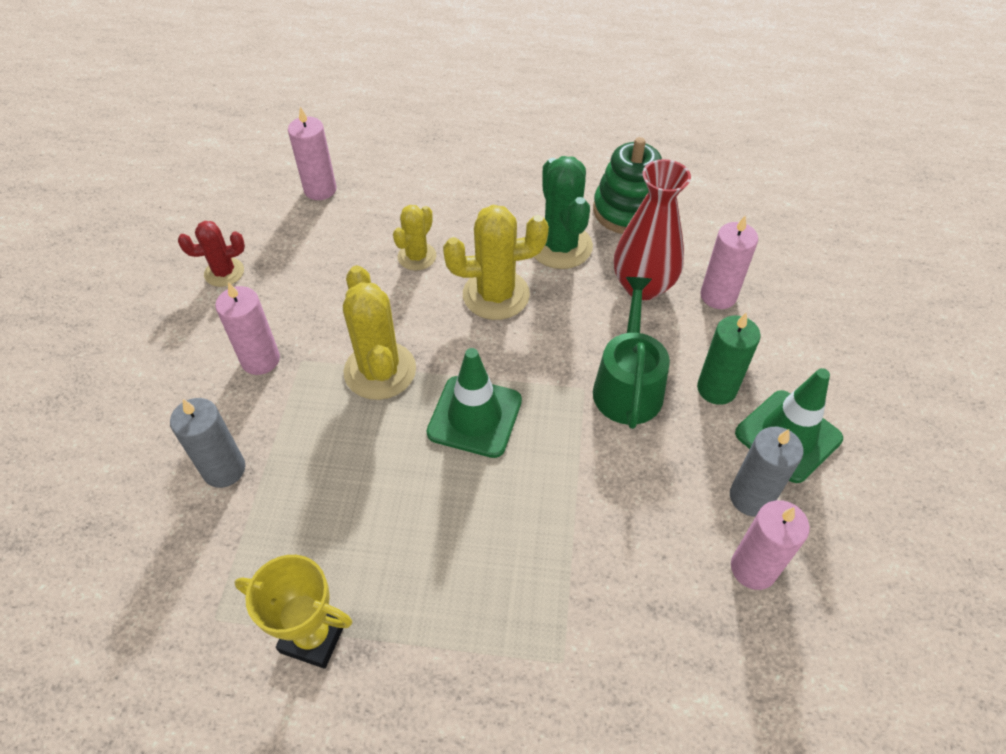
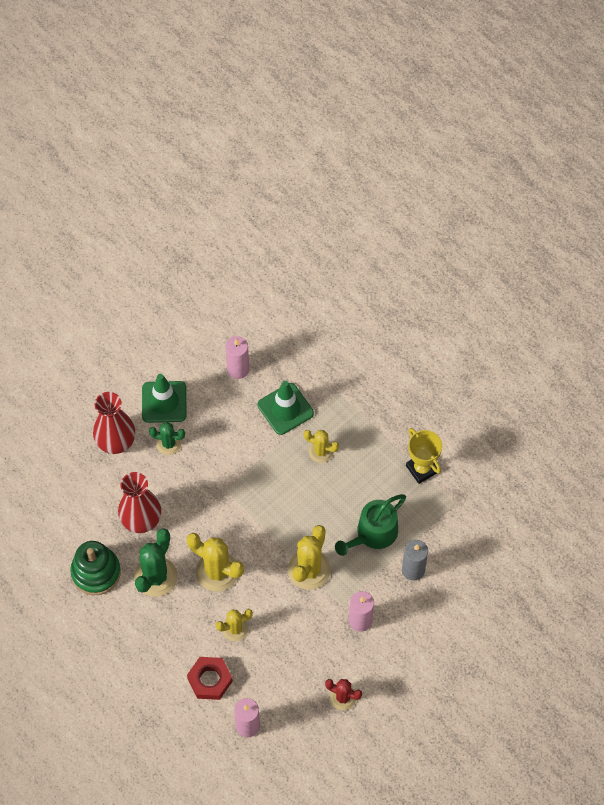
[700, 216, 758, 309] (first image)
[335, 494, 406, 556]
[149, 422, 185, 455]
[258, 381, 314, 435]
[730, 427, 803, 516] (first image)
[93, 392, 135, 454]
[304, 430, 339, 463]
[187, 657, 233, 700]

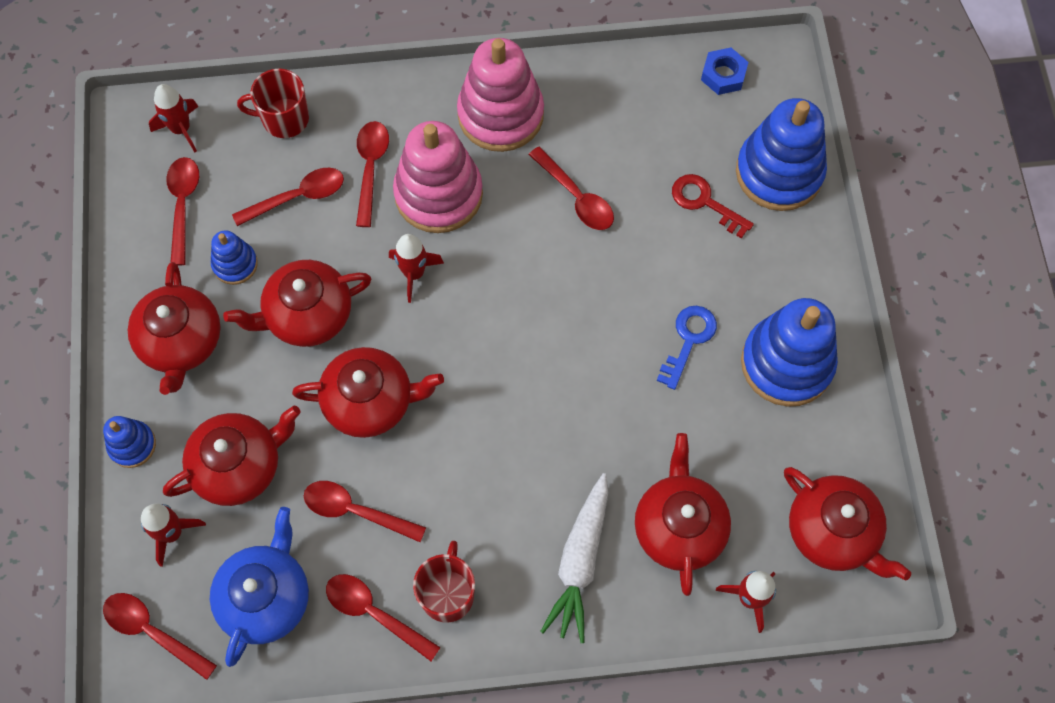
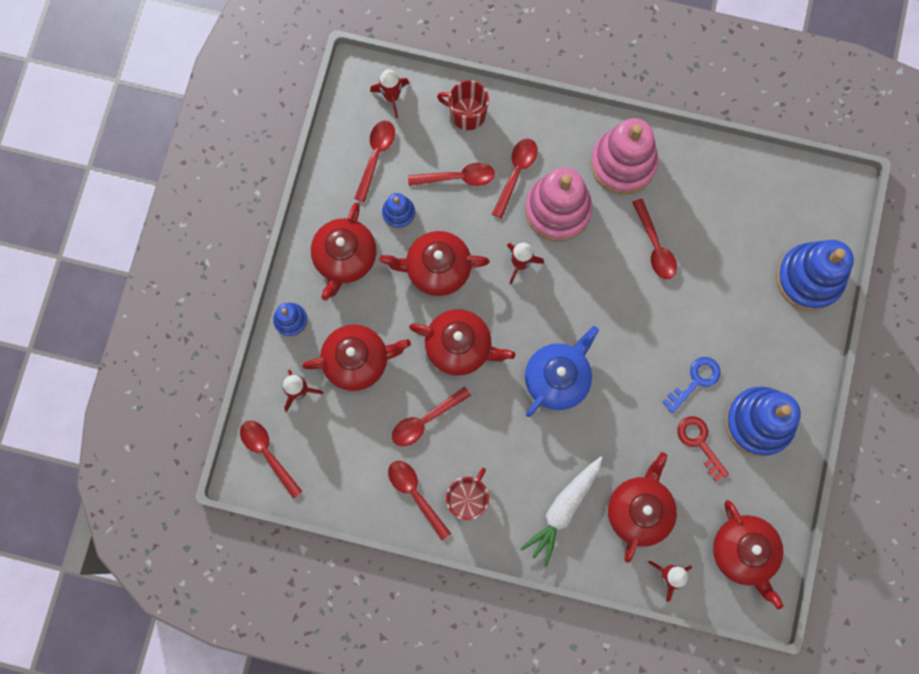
[701, 47, 749, 95] (first image)
[677, 416, 729, 482]
[392, 386, 471, 446]
[525, 326, 599, 417]

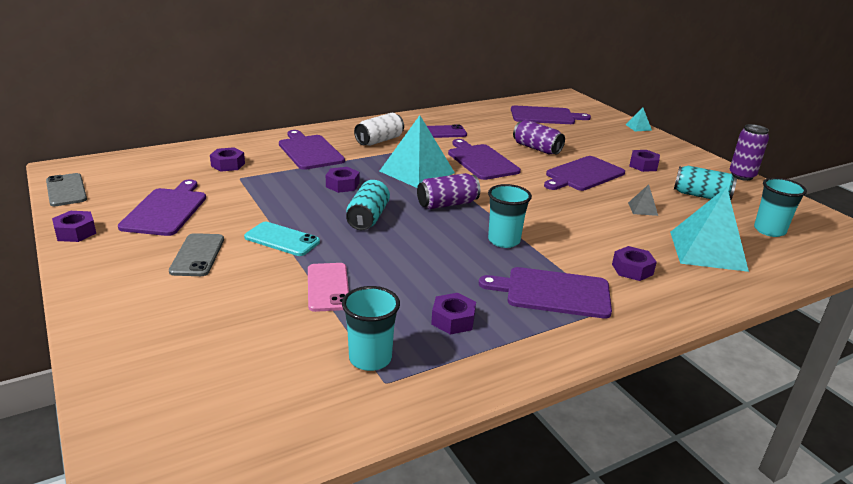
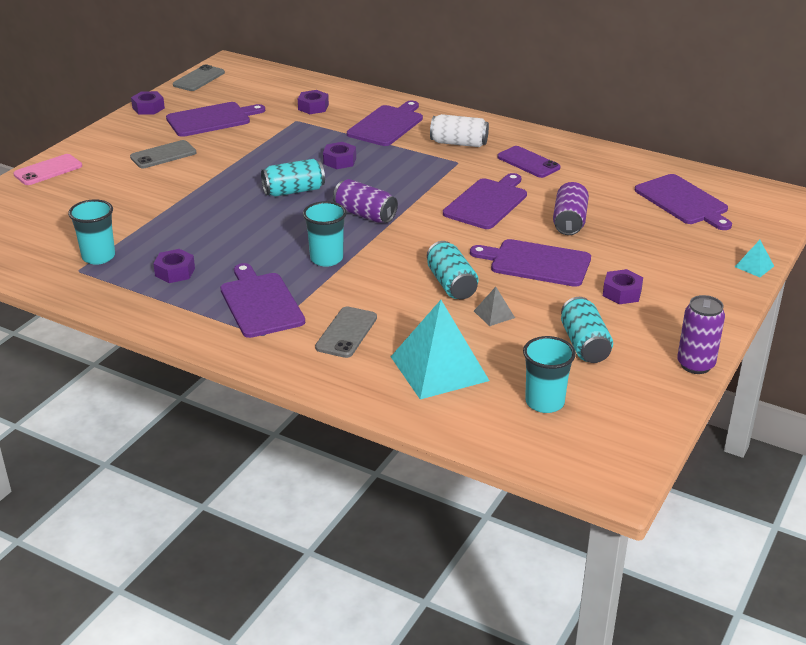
[380, 115, 455, 188] (first image)
[244, 222, 320, 256] (first image)
[315, 307, 377, 358]
[13, 154, 82, 185]
[427, 241, 478, 299]

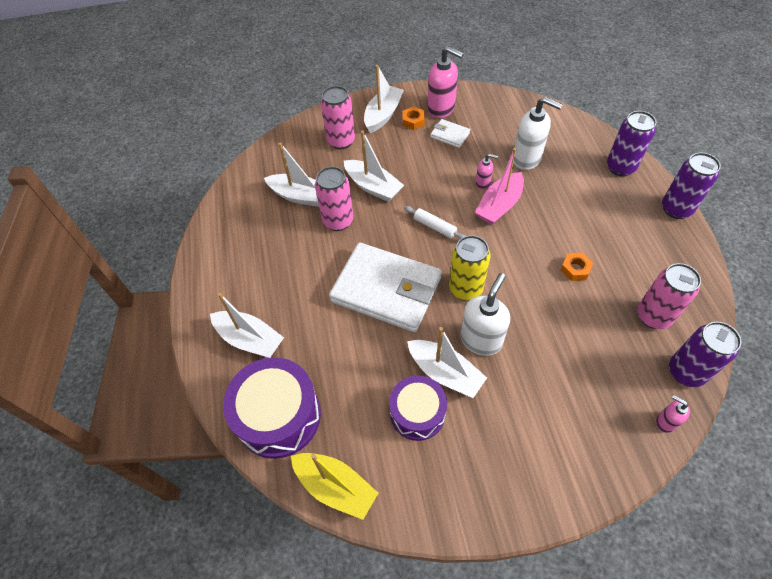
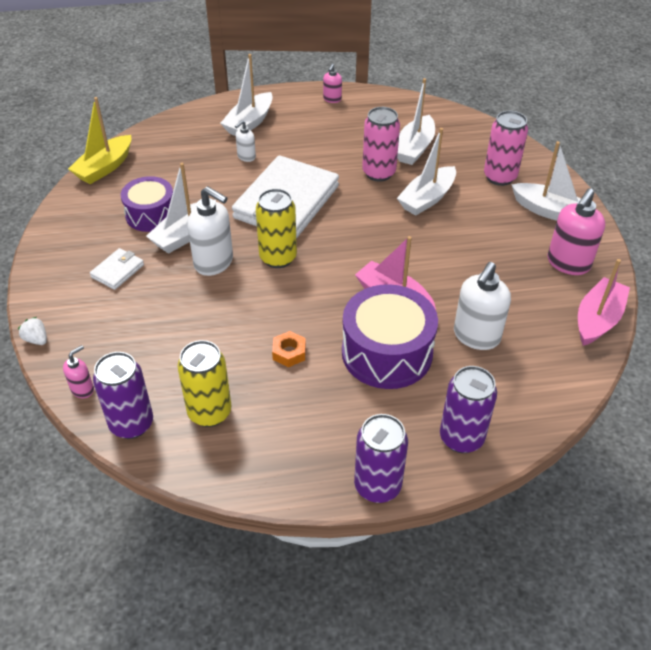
[403, 106, 425, 130] (first image)
[90, 248, 144, 290]
[323, 63, 342, 103]
[404, 206, 465, 239] (first image)
[177, 340, 231, 427]
[342, 284, 438, 389]
[235, 120, 256, 162]
[578, 259, 630, 346]
[18, 317, 47, 345]

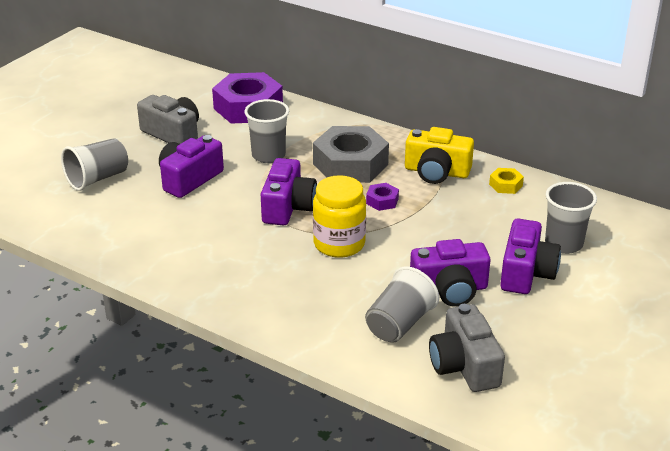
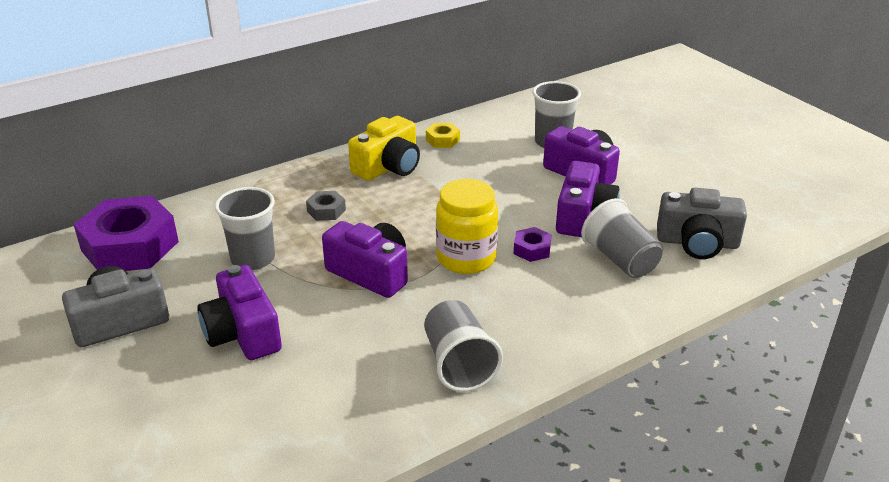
[306, 191, 346, 221]
[424, 300, 503, 392]
[514, 227, 551, 262]

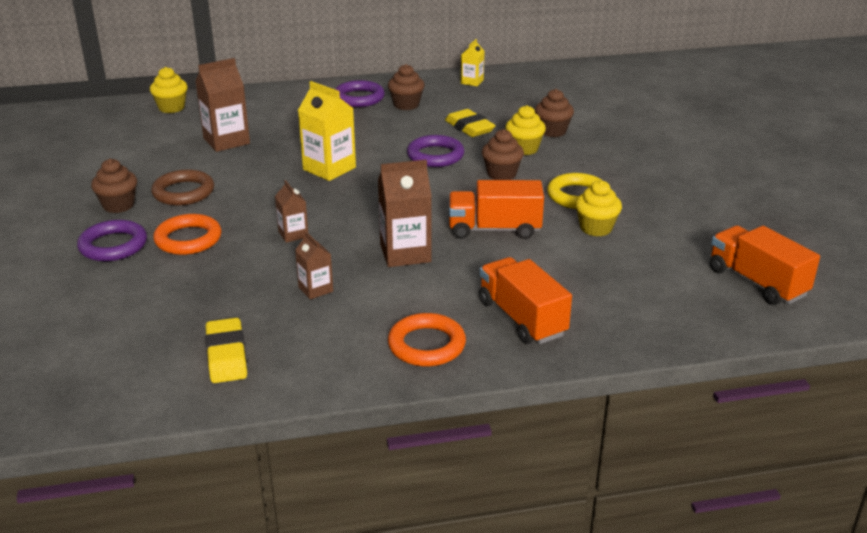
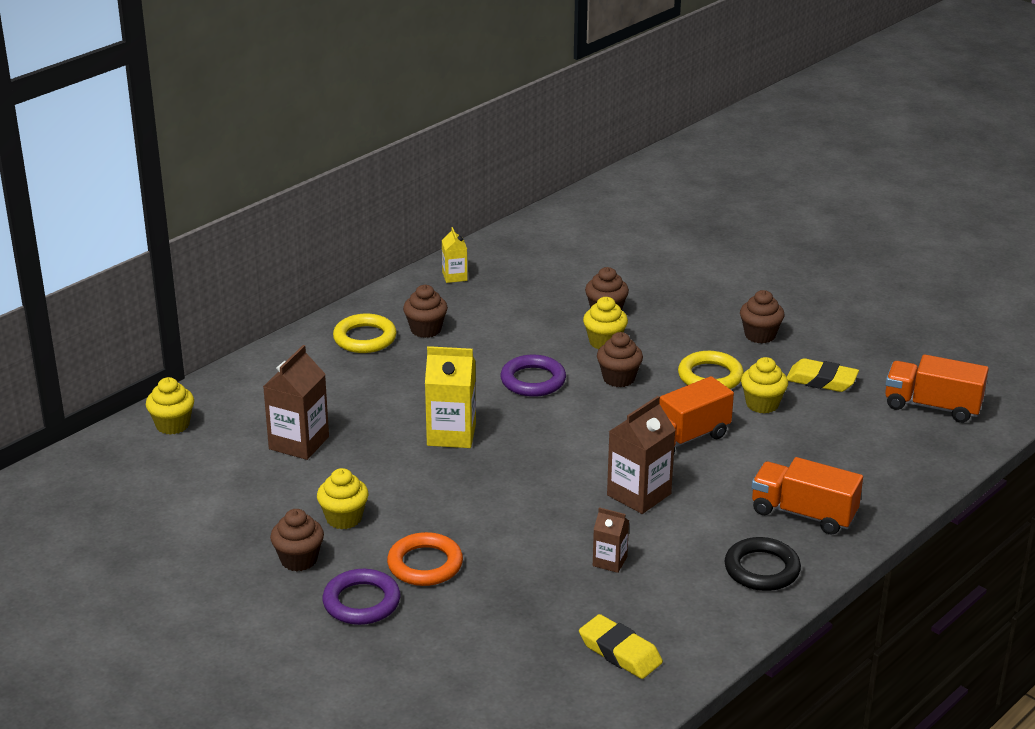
[333, 314, 397, 353]
[787, 358, 859, 392]
[317, 468, 369, 529]
[275, 180, 308, 243] (first image)
[724, 537, 801, 591]
[740, 290, 785, 343]

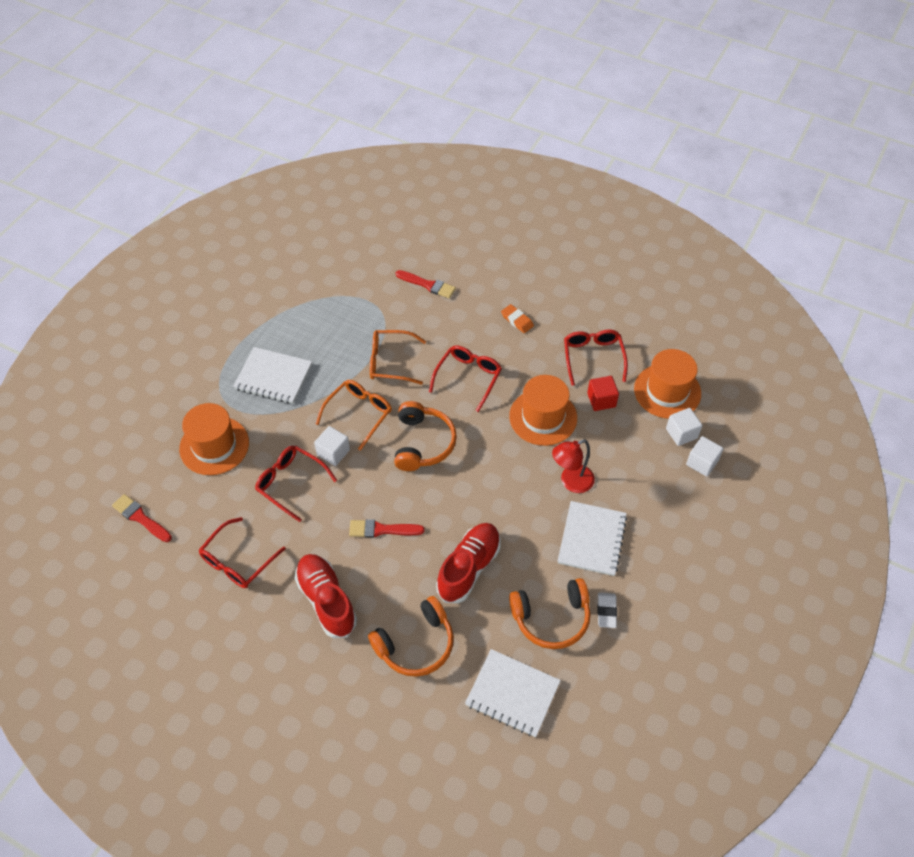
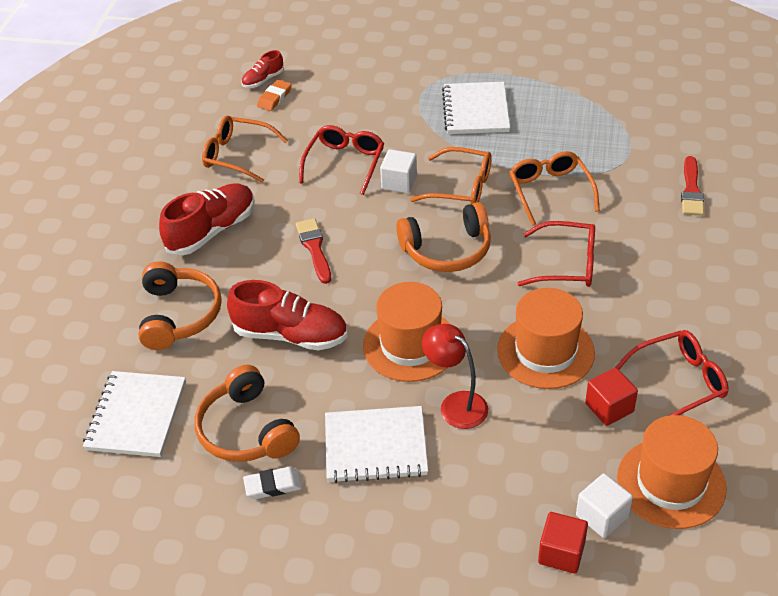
[257, 80, 292, 111]
[363, 282, 450, 382]
[538, 512, 588, 574]
[241, 50, 284, 88]
[202, 116, 288, 183]
[138, 261, 222, 350]

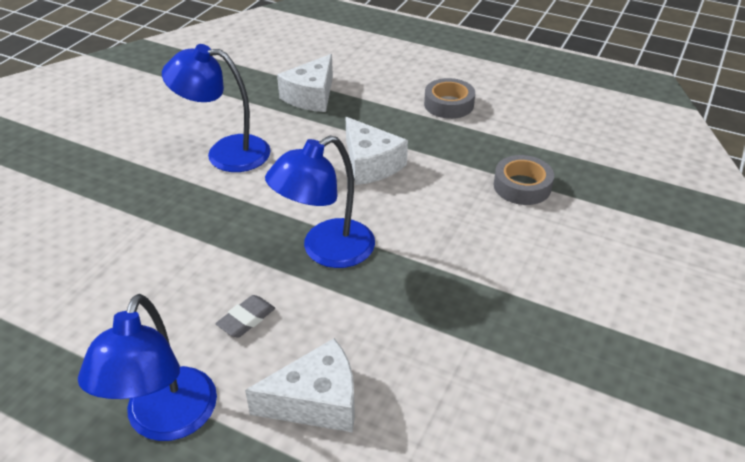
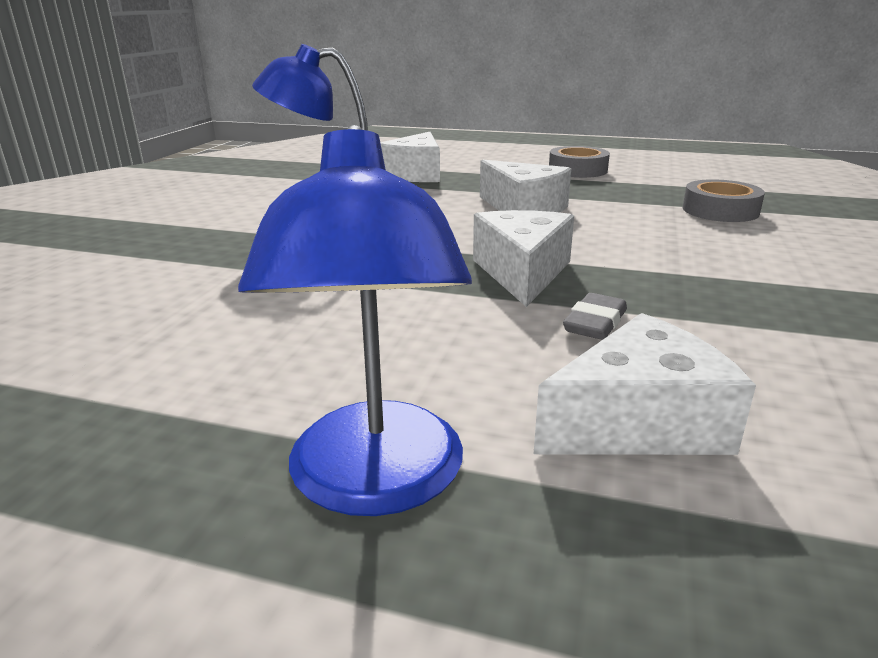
[473, 210, 574, 307]
[563, 293, 627, 340]

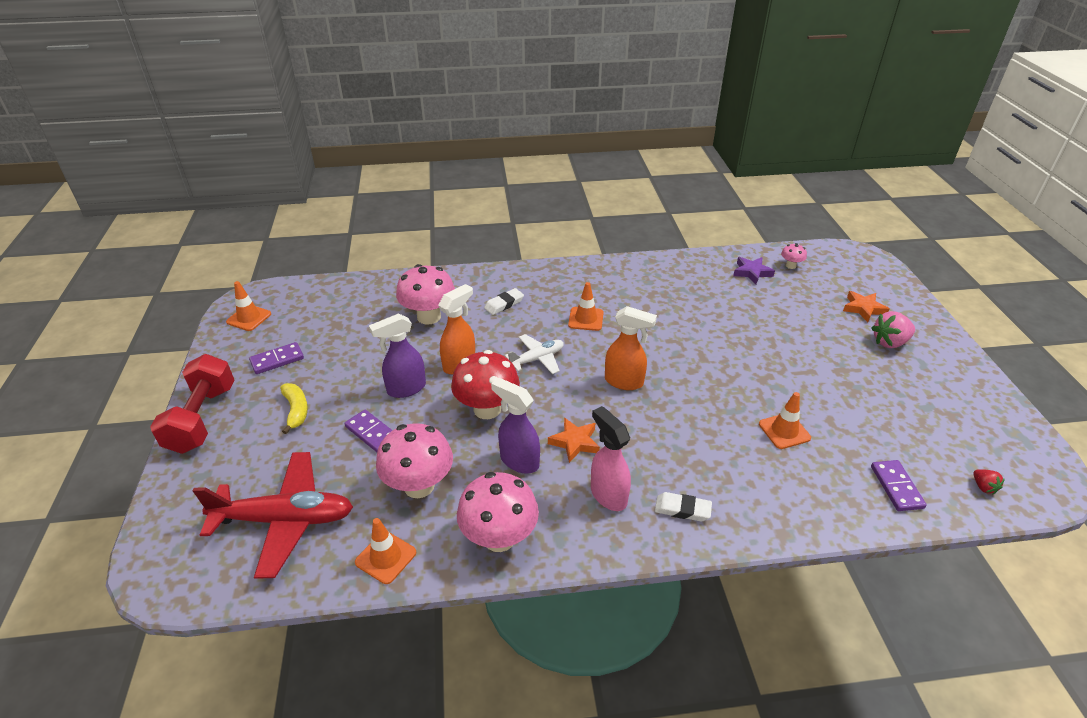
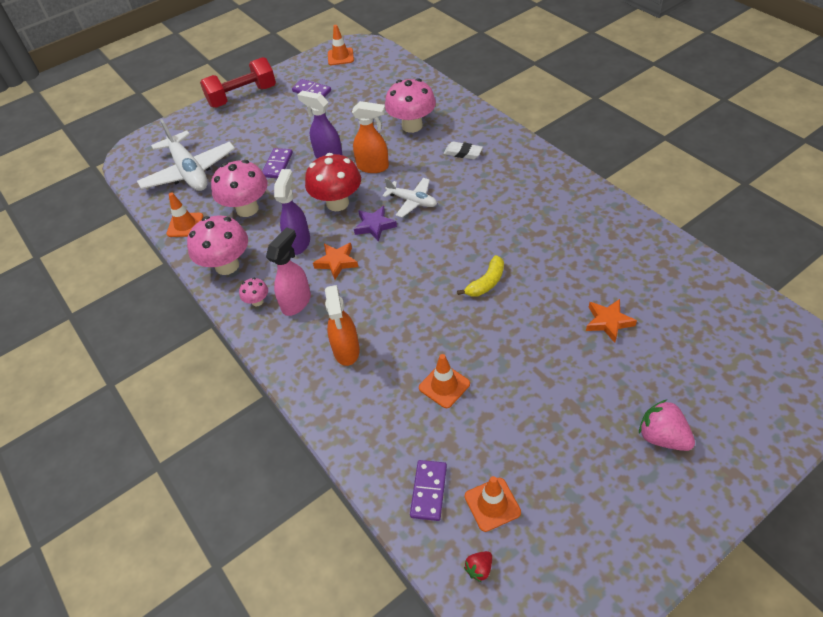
[239, 278, 268, 306]
[354, 206, 397, 242]
[465, 476, 521, 532]
[586, 299, 637, 343]
[325, 285, 360, 366]
[457, 255, 504, 297]
[137, 119, 235, 191]
[410, 460, 447, 521]
[655, 492, 712, 522] (first image)

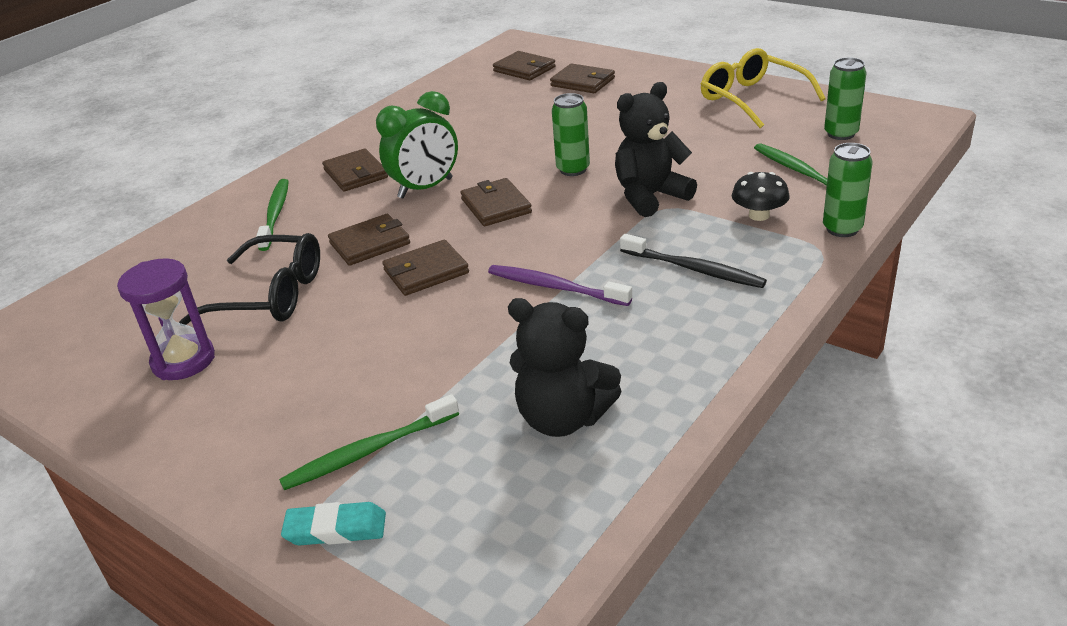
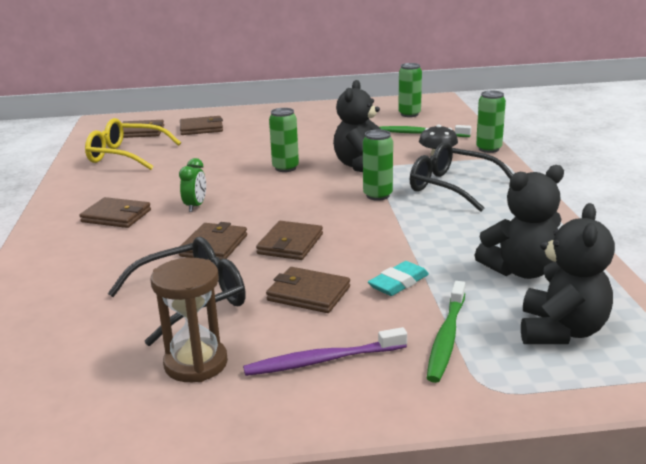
[85, 118, 181, 170]
[179, 158, 206, 212]
[266, 267, 350, 313]
[256, 179, 289, 251] (first image)
[410, 142, 513, 212]
[150, 258, 228, 382]
[243, 327, 407, 376]
[368, 261, 429, 296]
[363, 129, 393, 201]
[521, 203, 615, 344]

